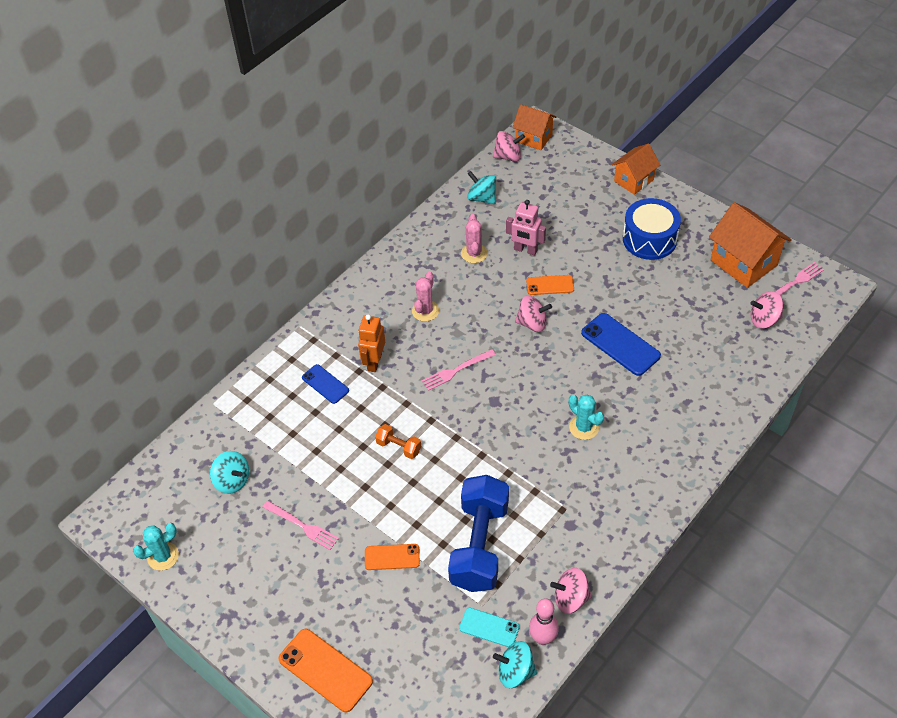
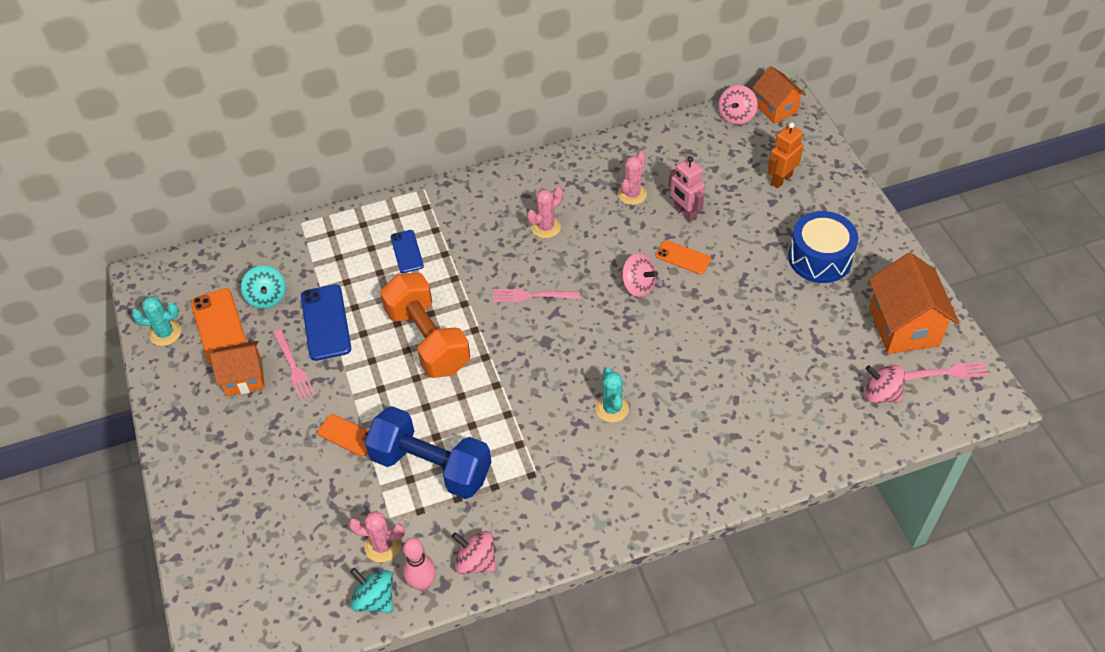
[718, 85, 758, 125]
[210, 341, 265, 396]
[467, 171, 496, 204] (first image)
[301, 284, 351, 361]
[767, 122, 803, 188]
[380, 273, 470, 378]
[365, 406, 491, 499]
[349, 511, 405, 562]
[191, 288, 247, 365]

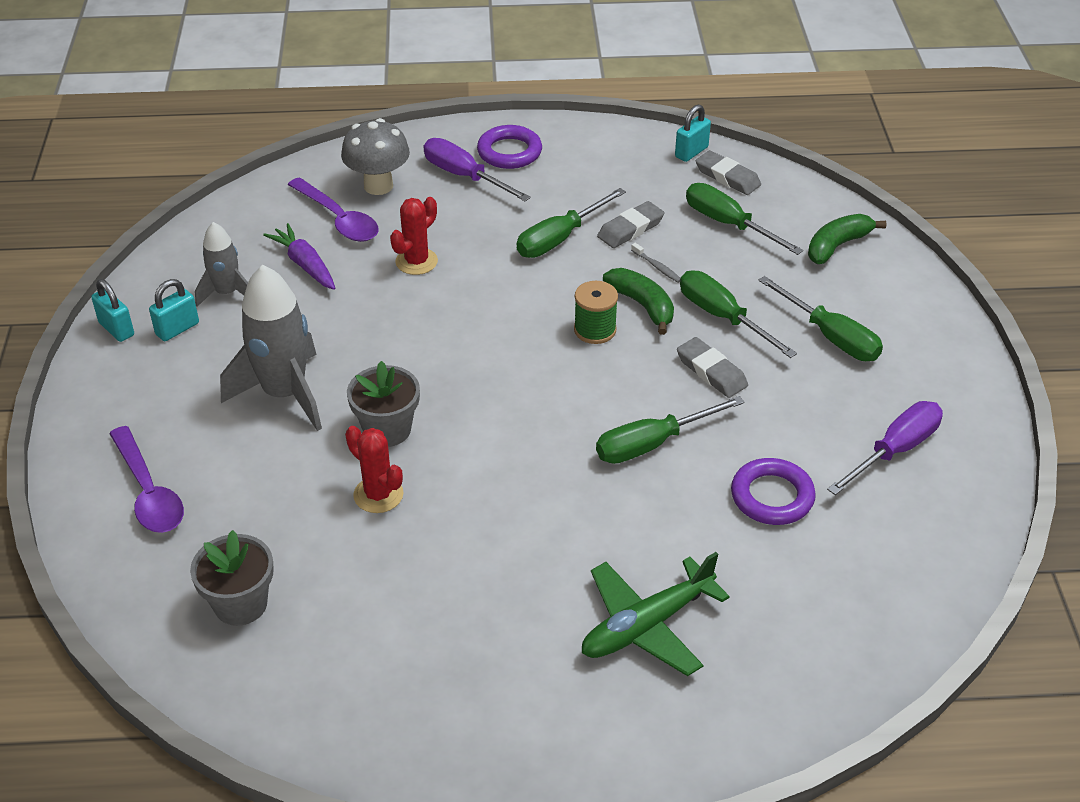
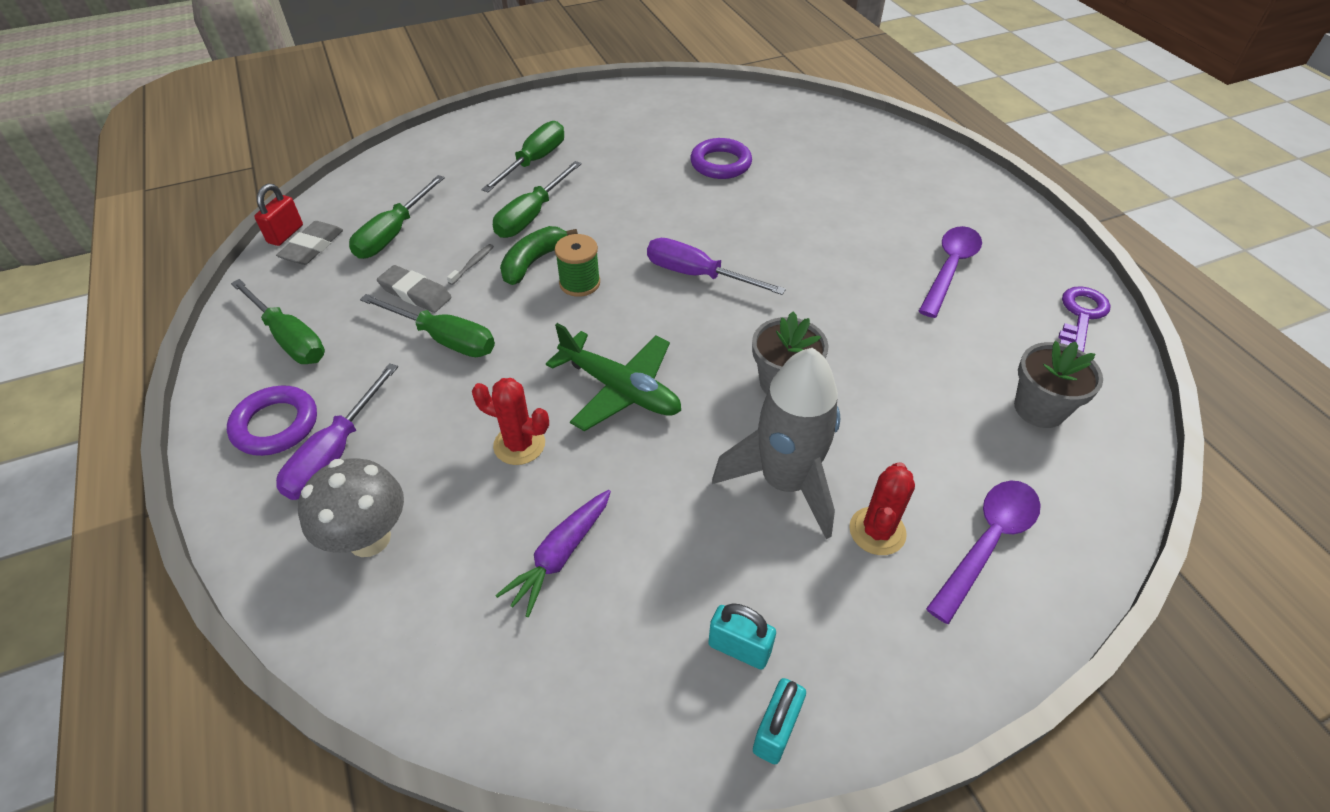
[675, 105, 711, 162] (first image)
[919, 226, 982, 318]
[808, 214, 887, 264] (first image)
[195, 222, 248, 307] (first image)
[677, 337, 748, 398] (first image)
[231, 279, 325, 364]
[647, 238, 786, 295]
[849, 462, 915, 555]
[546, 323, 681, 431]
[254, 184, 303, 246]
[1058, 286, 1111, 352]

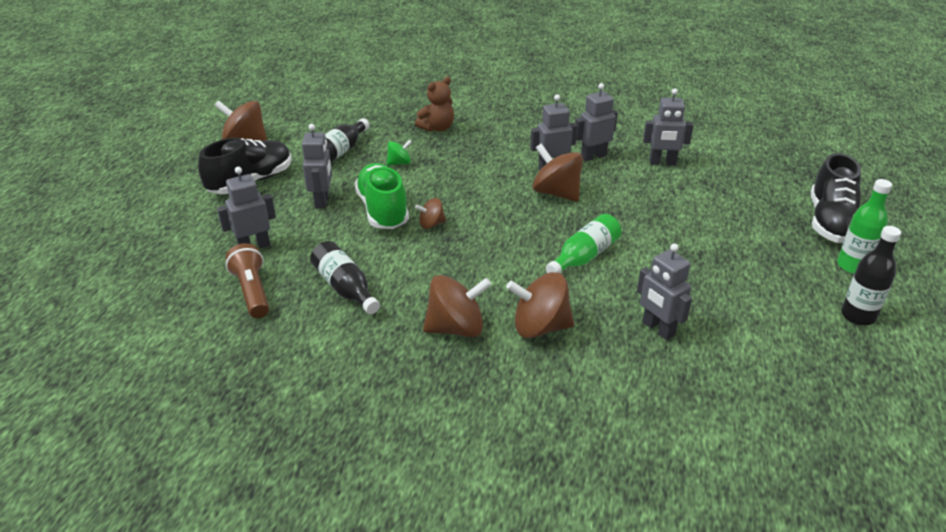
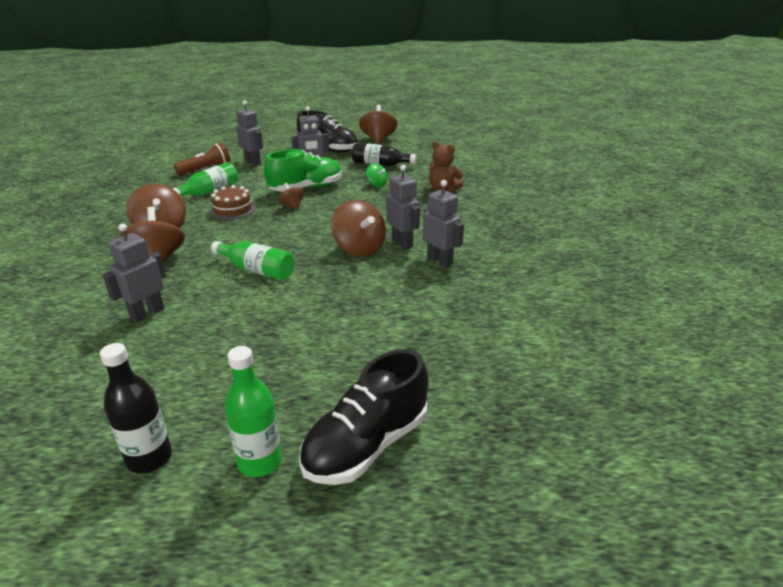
[643, 88, 694, 165] (first image)
[331, 200, 386, 257]
[299, 349, 429, 485]
[173, 162, 238, 196]
[209, 185, 256, 220]

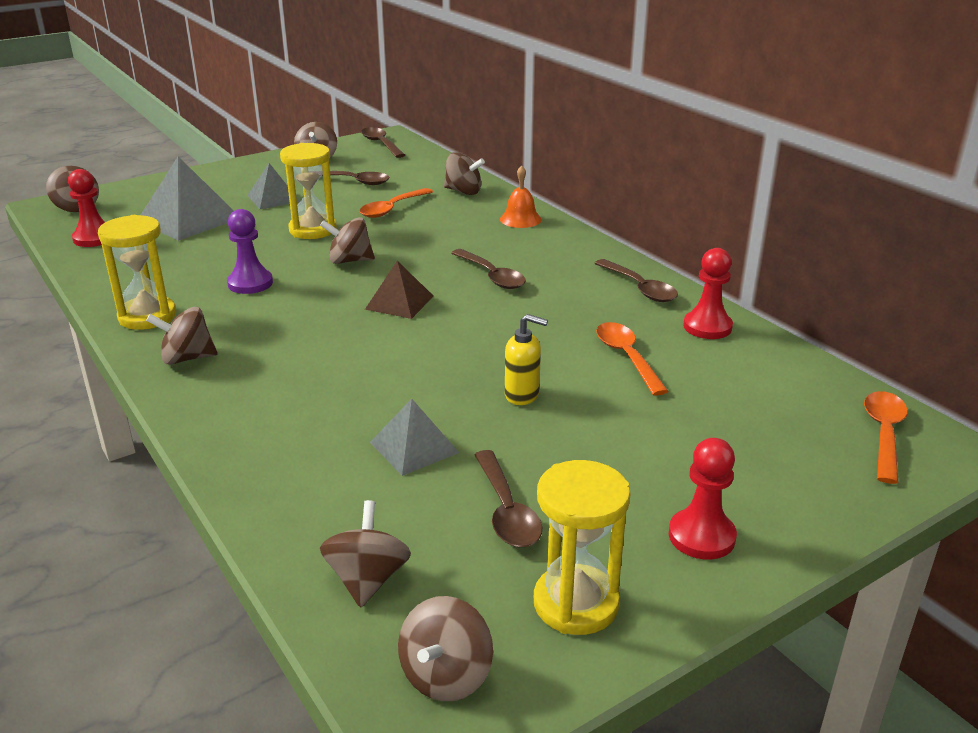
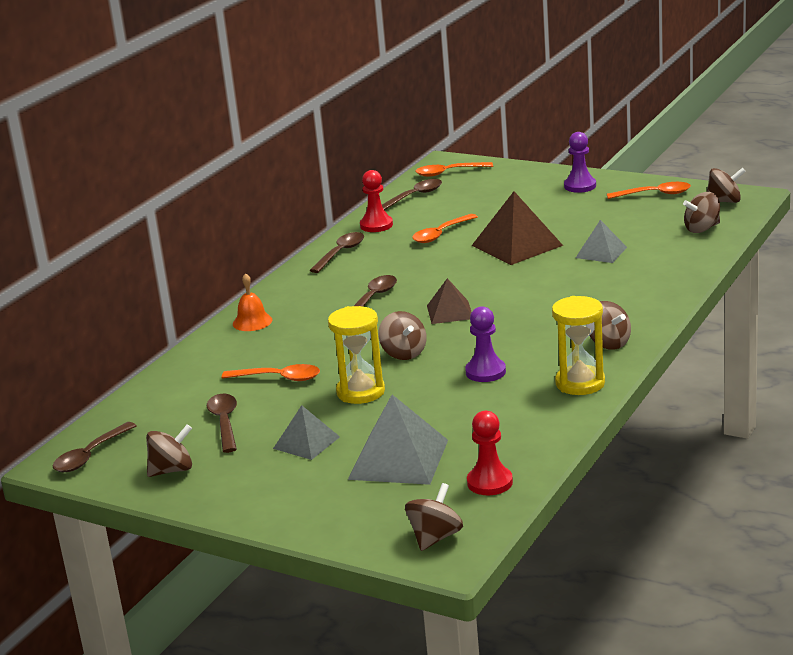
[444, 152, 485, 195] (first image)
[472, 191, 563, 265]
[564, 132, 596, 193]
[382, 179, 442, 210]
[607, 182, 691, 199]

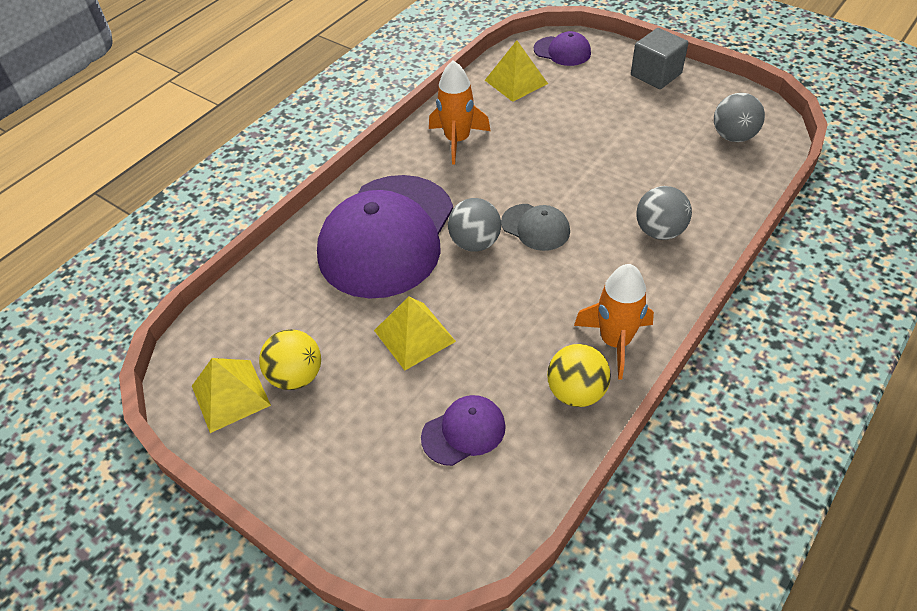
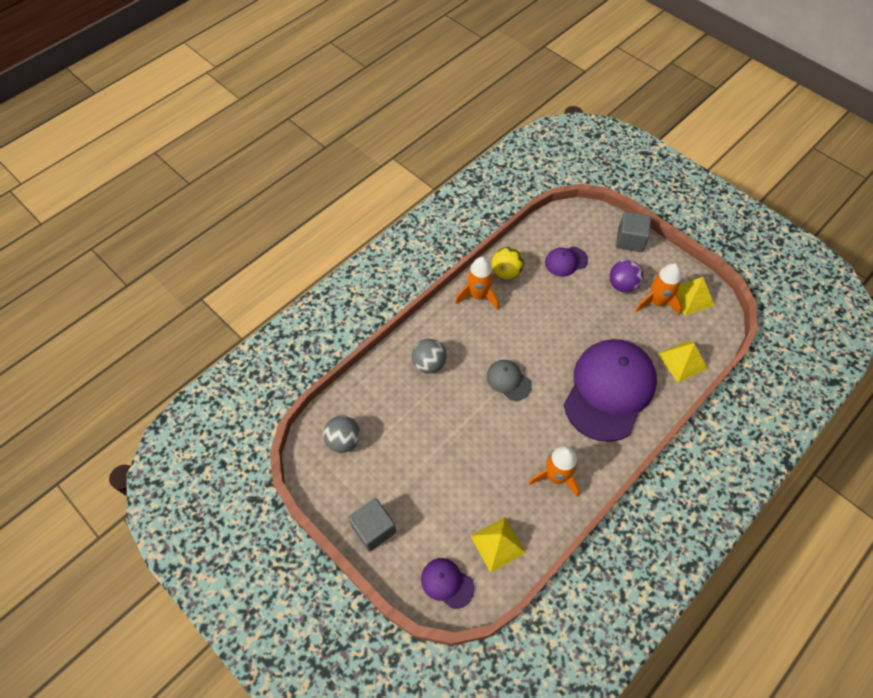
[448, 198, 501, 252] (first image)
[658, 341, 708, 383]
[635, 263, 682, 315]
[616, 212, 651, 252]
[609, 260, 643, 293]

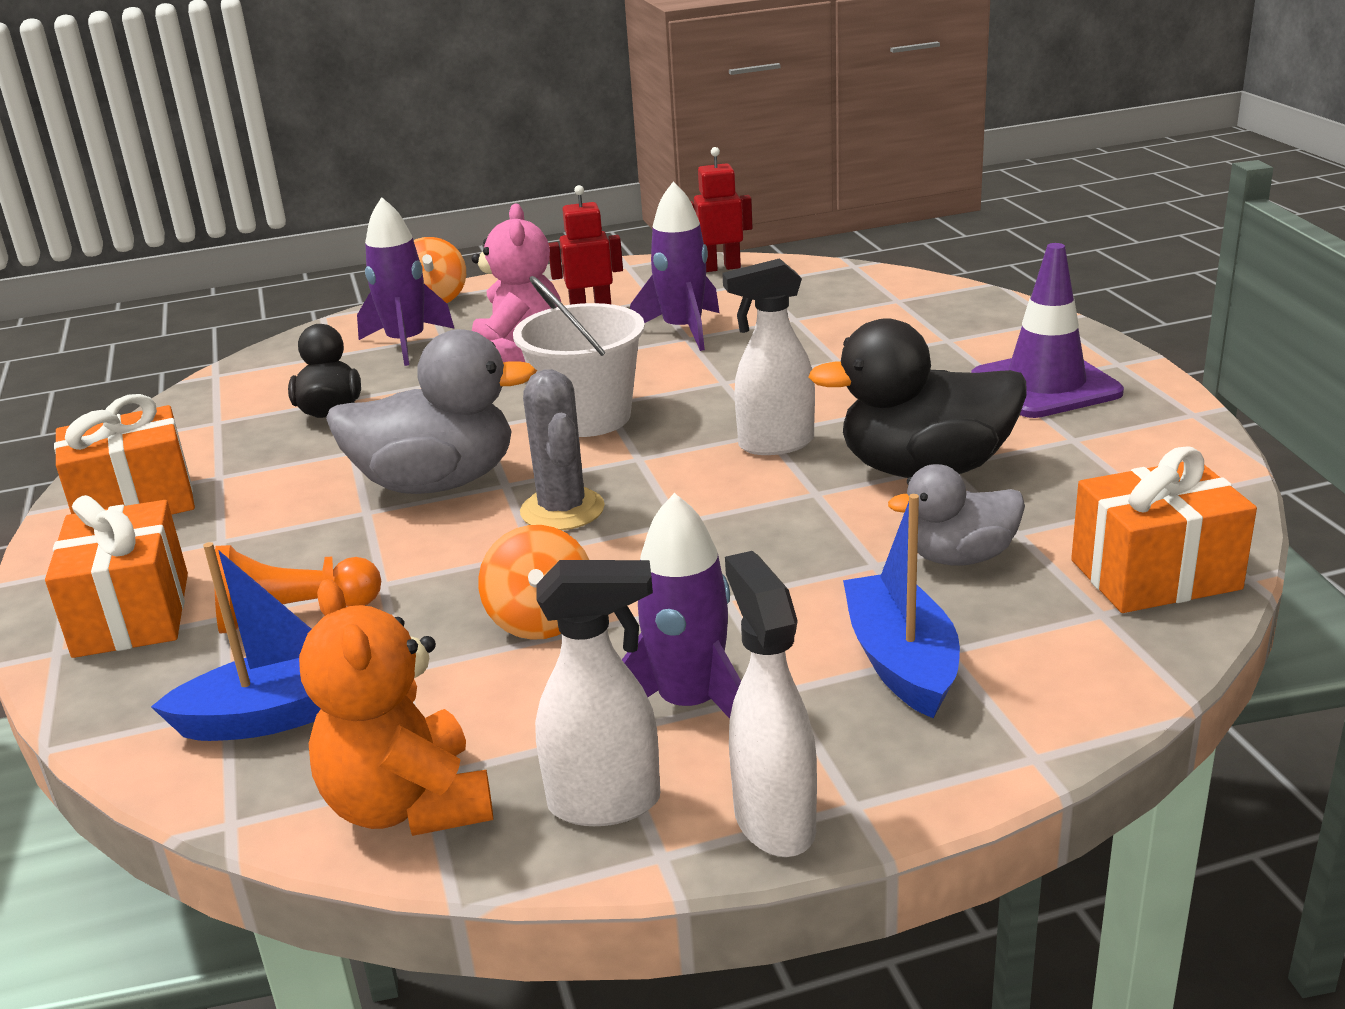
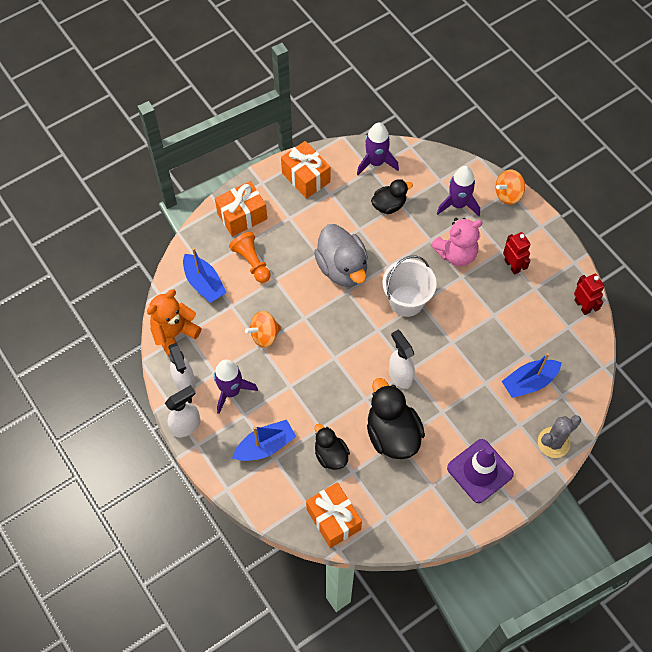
[357, 123, 399, 175]
[538, 415, 581, 458]
[315, 424, 350, 470]
[502, 353, 562, 398]

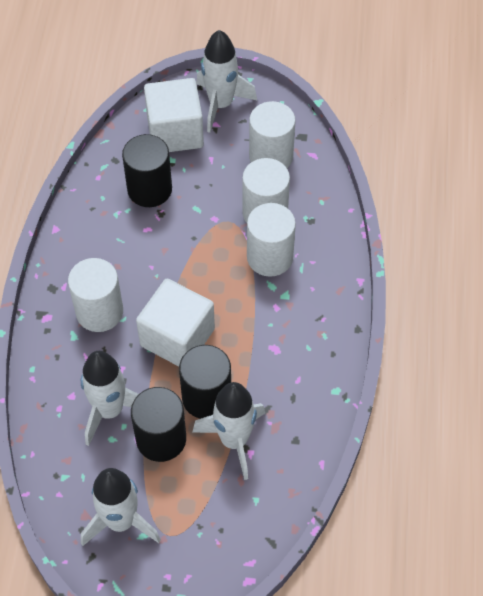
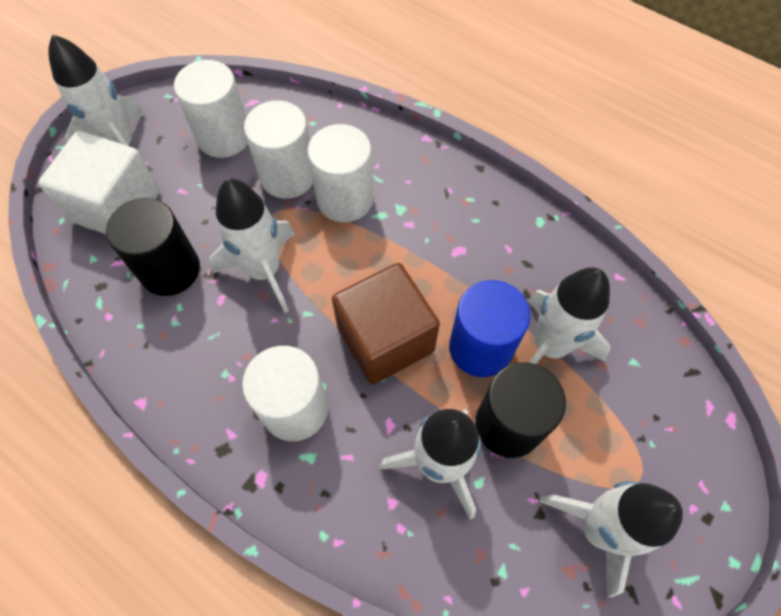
[332, 263, 440, 384]
[449, 280, 531, 377]
[209, 179, 295, 313]

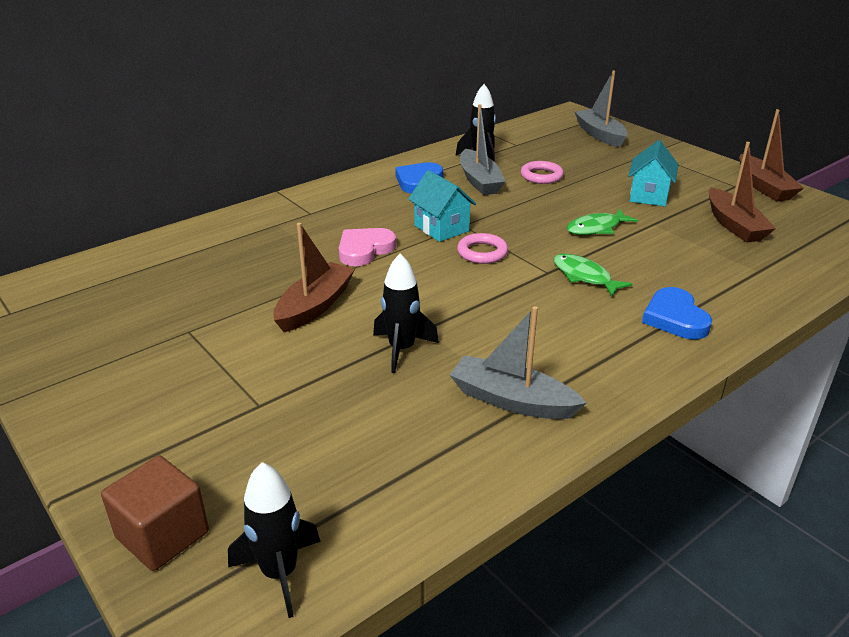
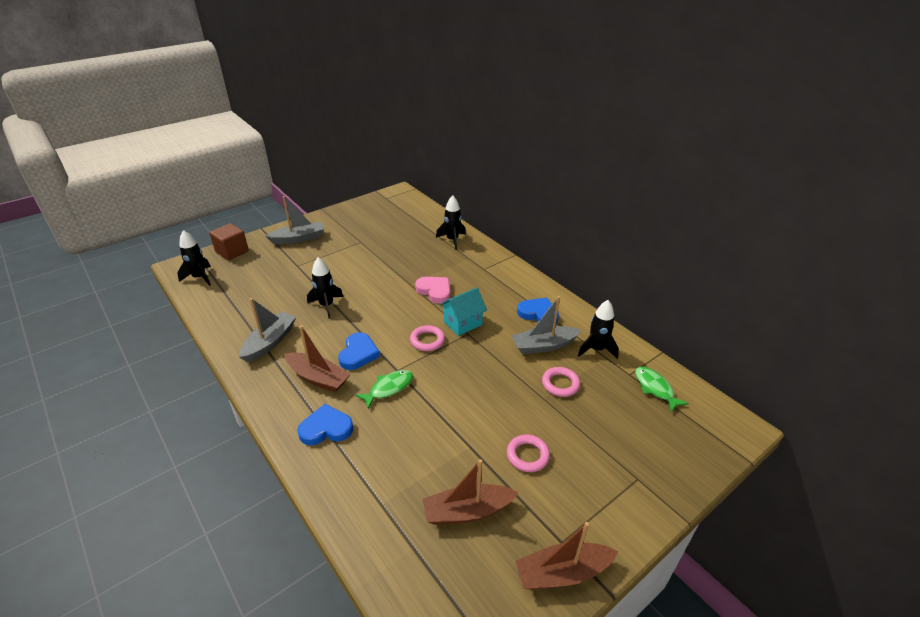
[266, 196, 324, 244]
[507, 434, 550, 472]
[635, 366, 689, 412]
[284, 325, 350, 392]
[436, 195, 466, 250]
[338, 332, 380, 370]

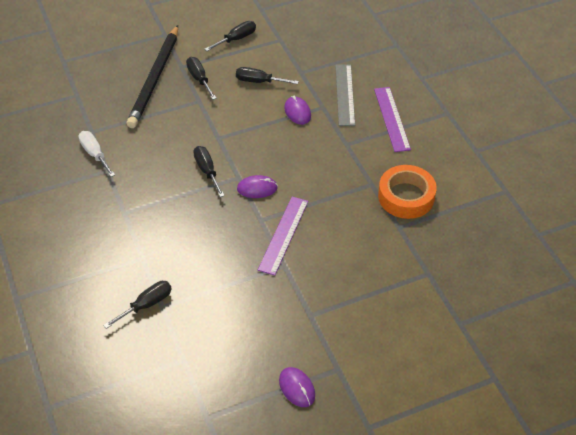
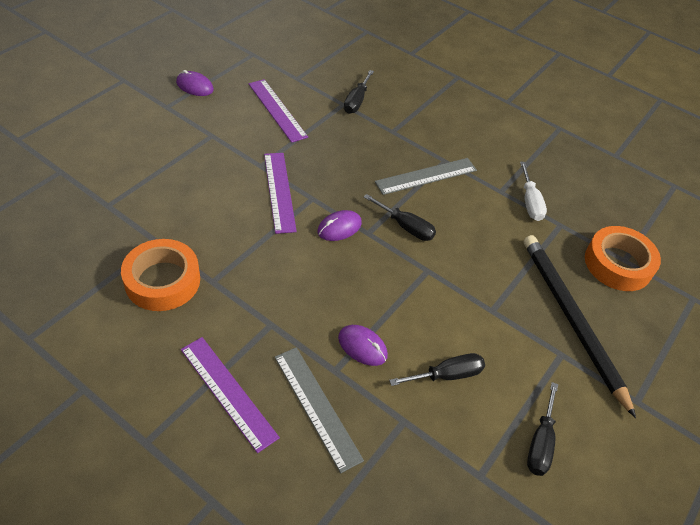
[186, 57, 217, 100] (first image)
[520, 162, 547, 221]
[249, 79, 308, 143]
[375, 158, 477, 195]
[585, 226, 661, 291]

